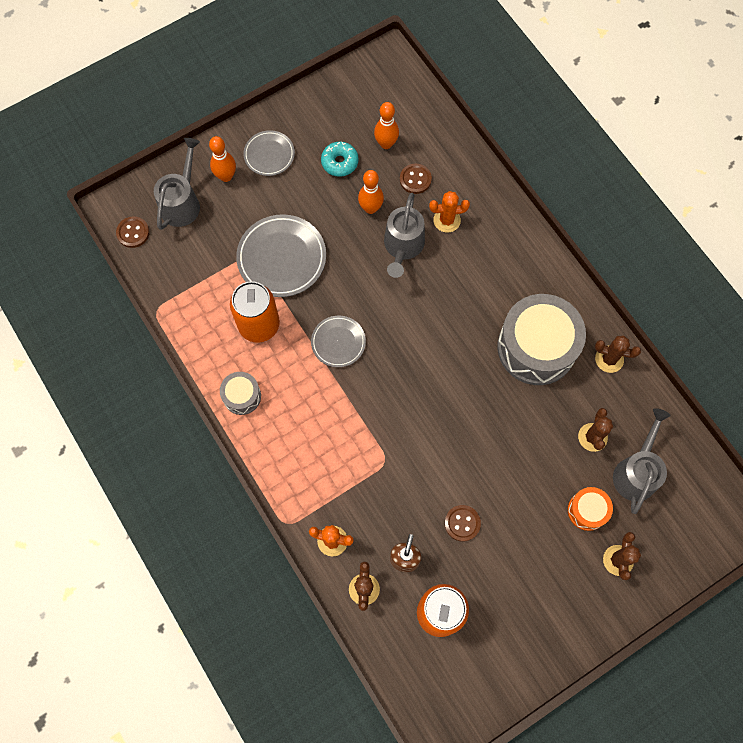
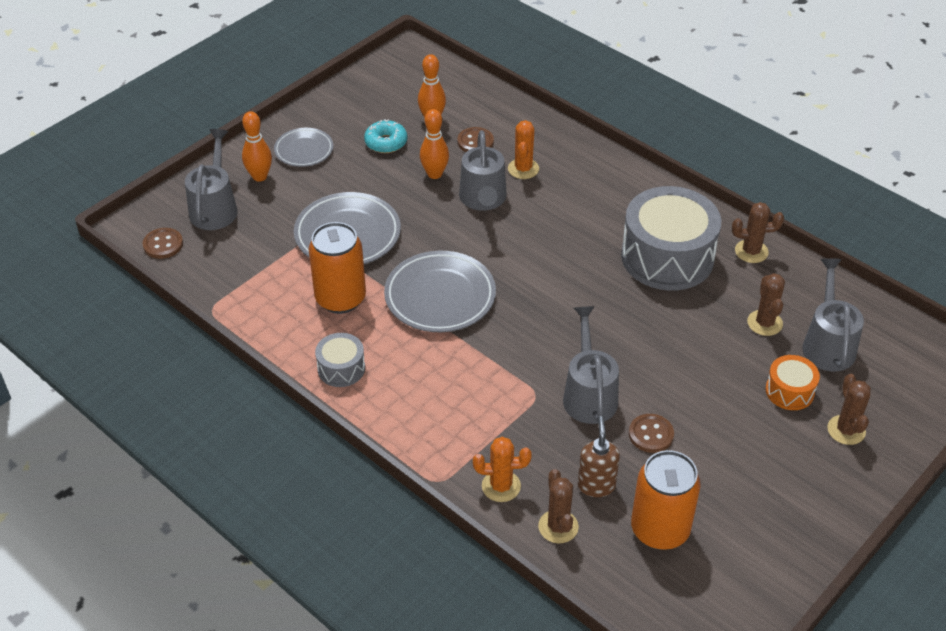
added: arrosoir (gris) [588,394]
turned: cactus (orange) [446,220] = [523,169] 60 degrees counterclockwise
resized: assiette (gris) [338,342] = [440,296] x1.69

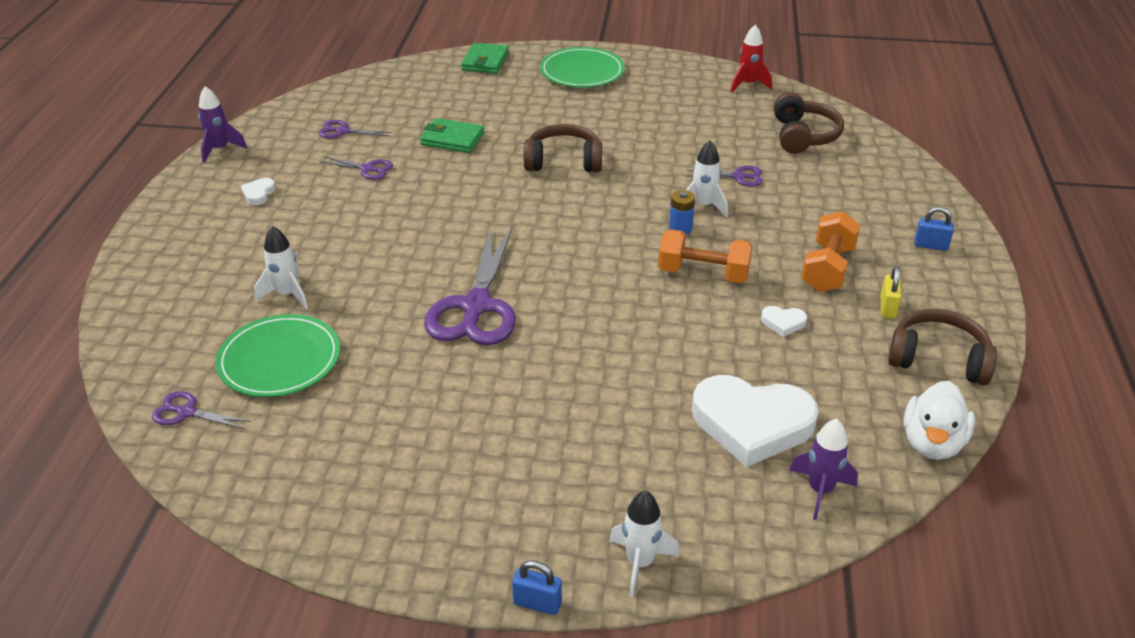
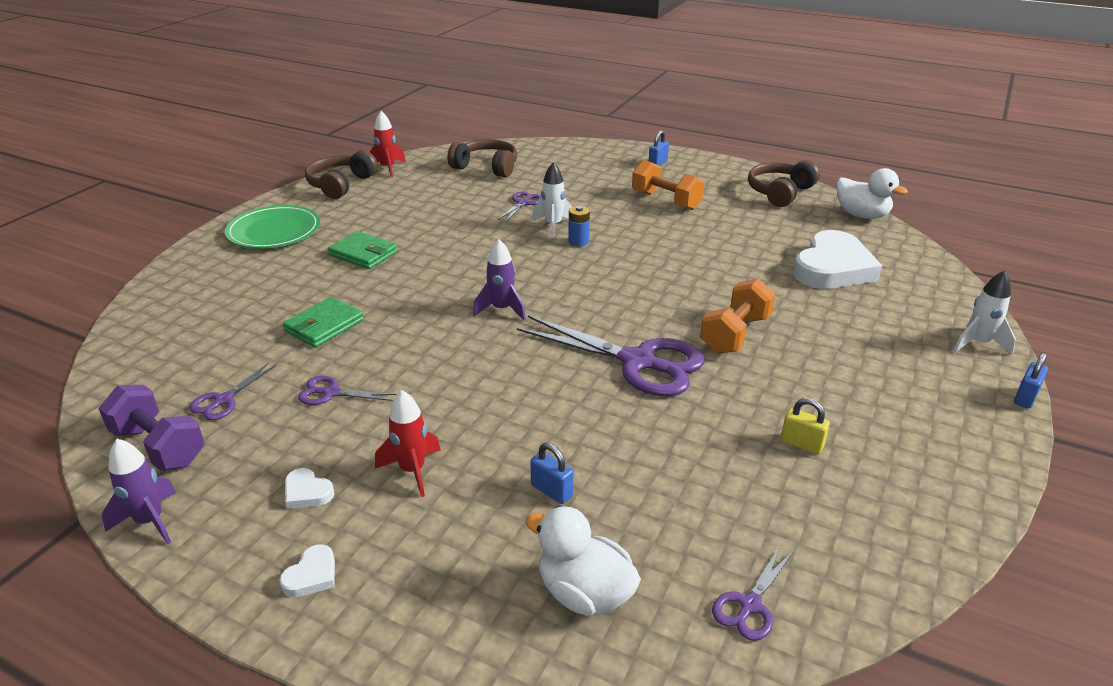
removed: assiette (vert) [279,359]
added: haltère (violet) [159,446]; fusée (rouge) [412,470]; canard (blanc) [584,593]
moved: portefeuille (vert) [485,61] to [363,254]; casque audio (marron) [563,161] to [341,184]; haltère (orange) [703,274] to [735,334]; cœur (blanc) [783,322] to [311,575]; fusée (violet) [820,491] to [502,309]; cadenas (jaune) [887,308] to [801,444]
replaced: fusée (blanc) [287,294] to cadenas (bleu) [551,491]
turned: ciseaux (violet) [367,169] = [331,393] 120 degrees counterclockwise

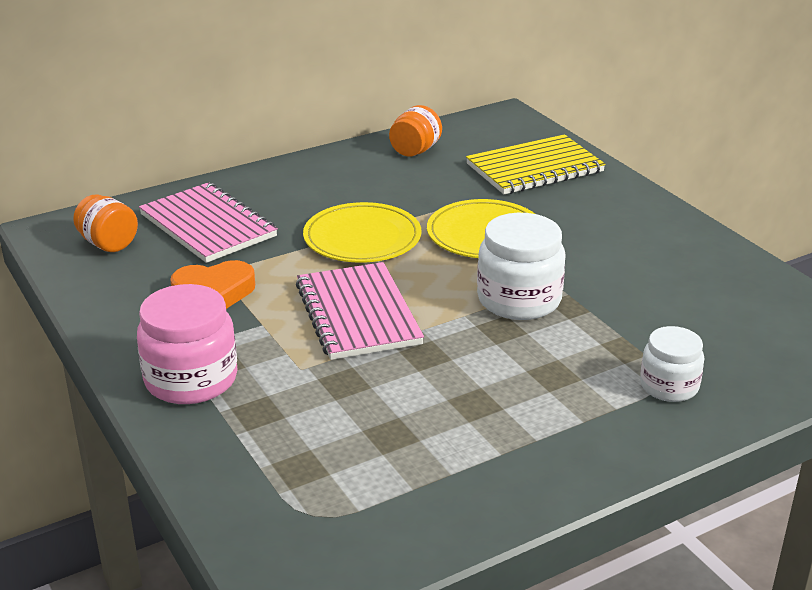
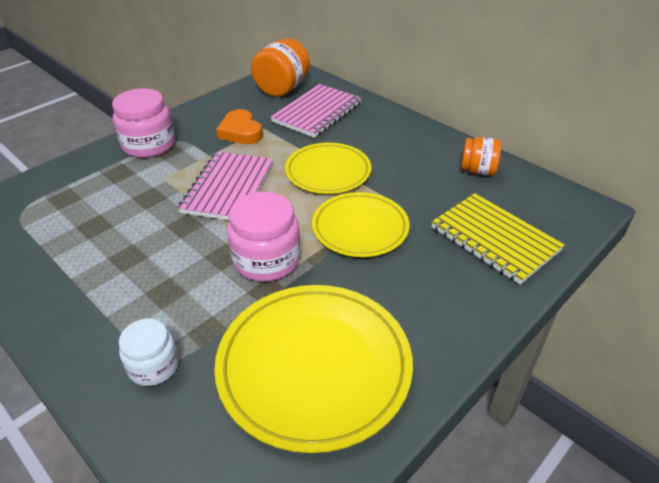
added: assiette (jaune) [314,366]
recoloured: bocal (blanc) [519,300] to bocal (rose) [266,260]
turned: carnet (rose) [358,314] = [228,188] 45 degrees counterclockwise
resized: bocal (orange) [108,244] = [282,88] x1.59

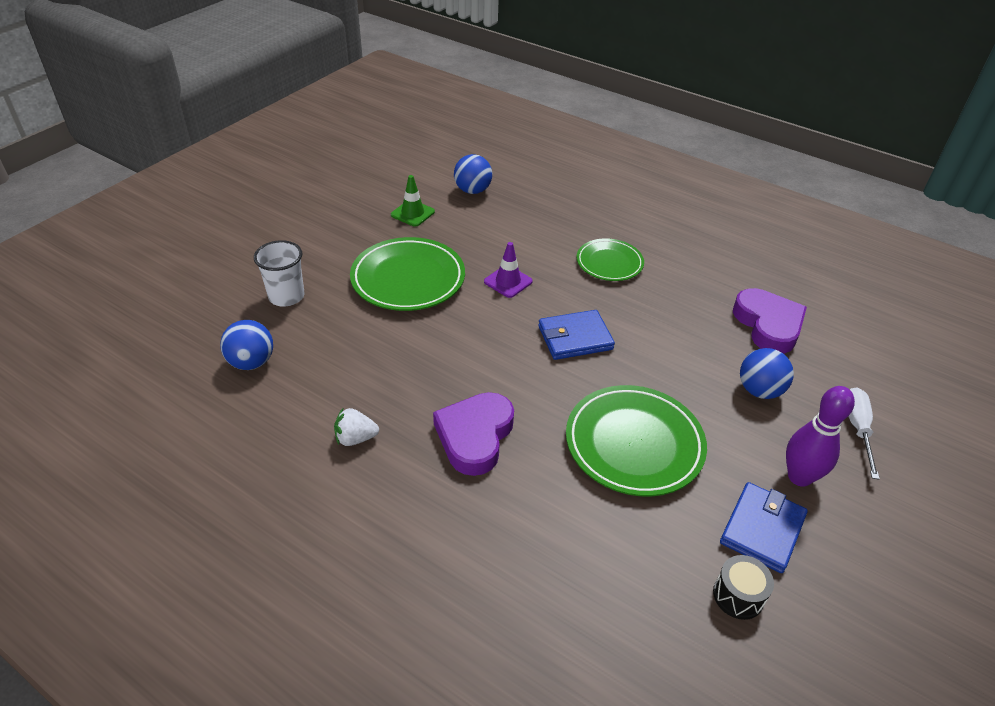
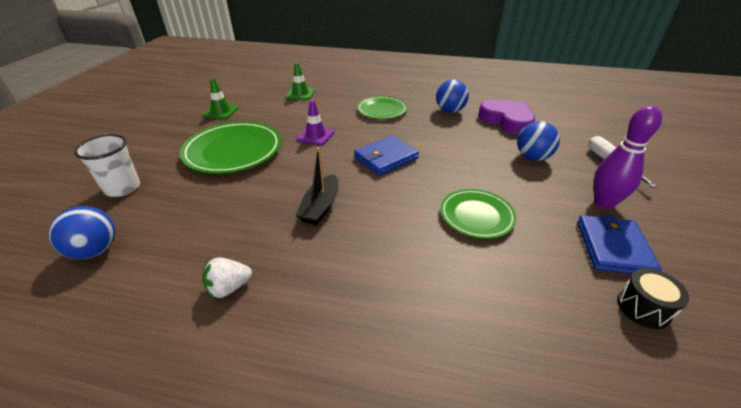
removed: cœur (violet) [475,436]
added: cône de chantier (vert) [300,94]; bateau (noir) [320,207]
moved: balle (bleu) [472,190] to [450,111]
resized: assiette (vert) [634,444] = [476,216] x0.61

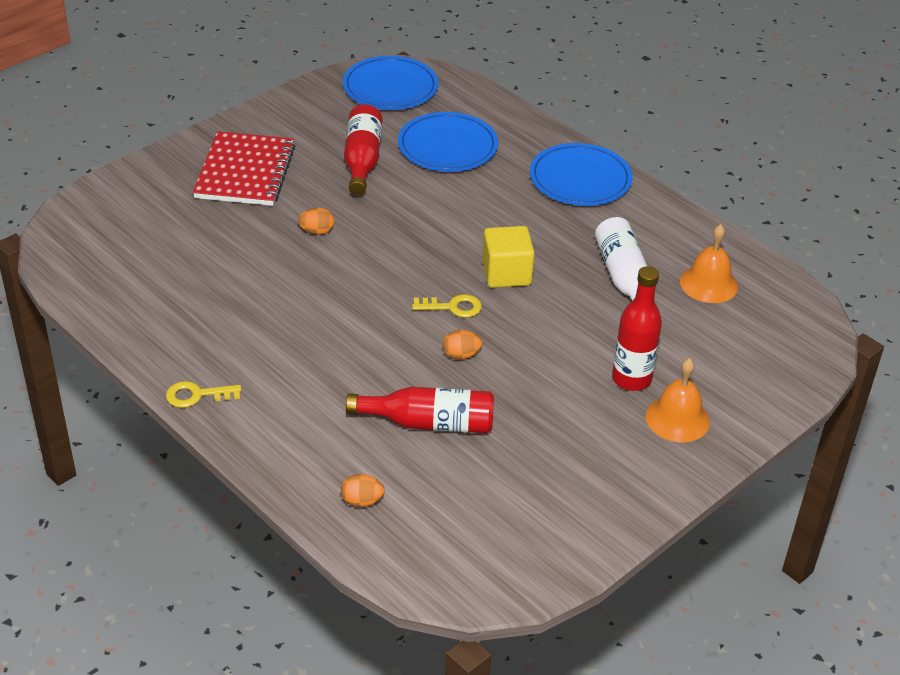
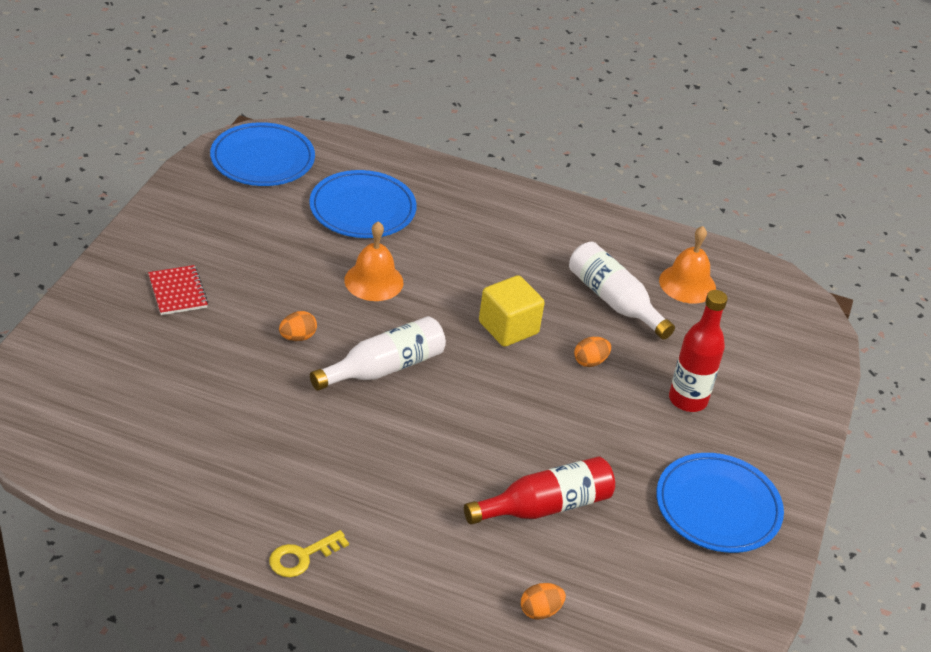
removed: bouteille (rouge) [362,160]; clé (jaune) [453,307]
added: bouteille (blanc) [384,368]
moved: œuf (orange) [461,355] to [590,362]; assiette (bleu) [580,179] to [717,507]; cloche (orange) [677,419] to [374,281]
resized: carnet (rouge) [245,172] = [178,292] x0.53

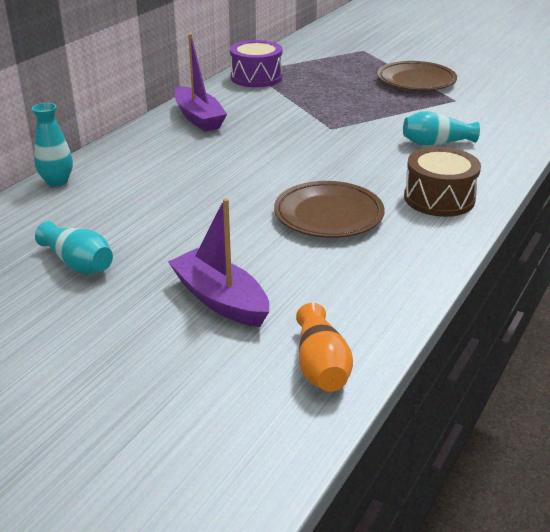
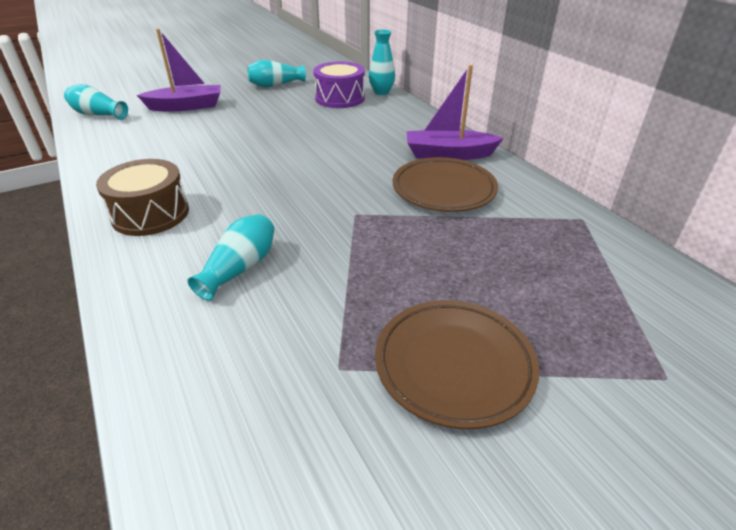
moved: tambour (violet) [256,77] to [340,98]; assiette (marron) [328,215] to [443,189]
recoloured: vase (orange) [321,366] to vase (turquoise) [98,114]

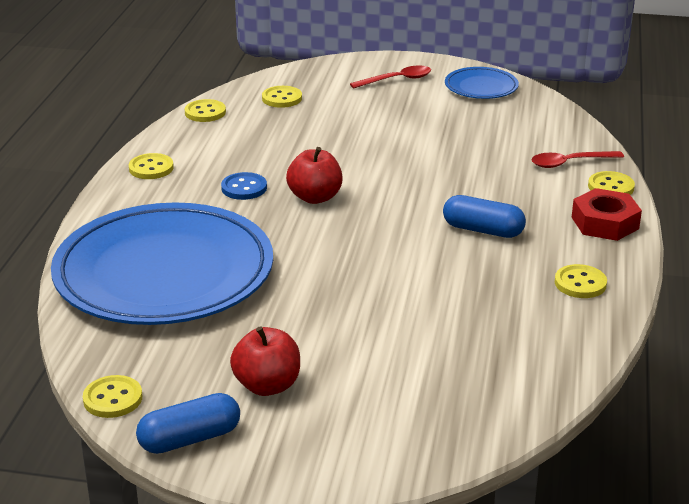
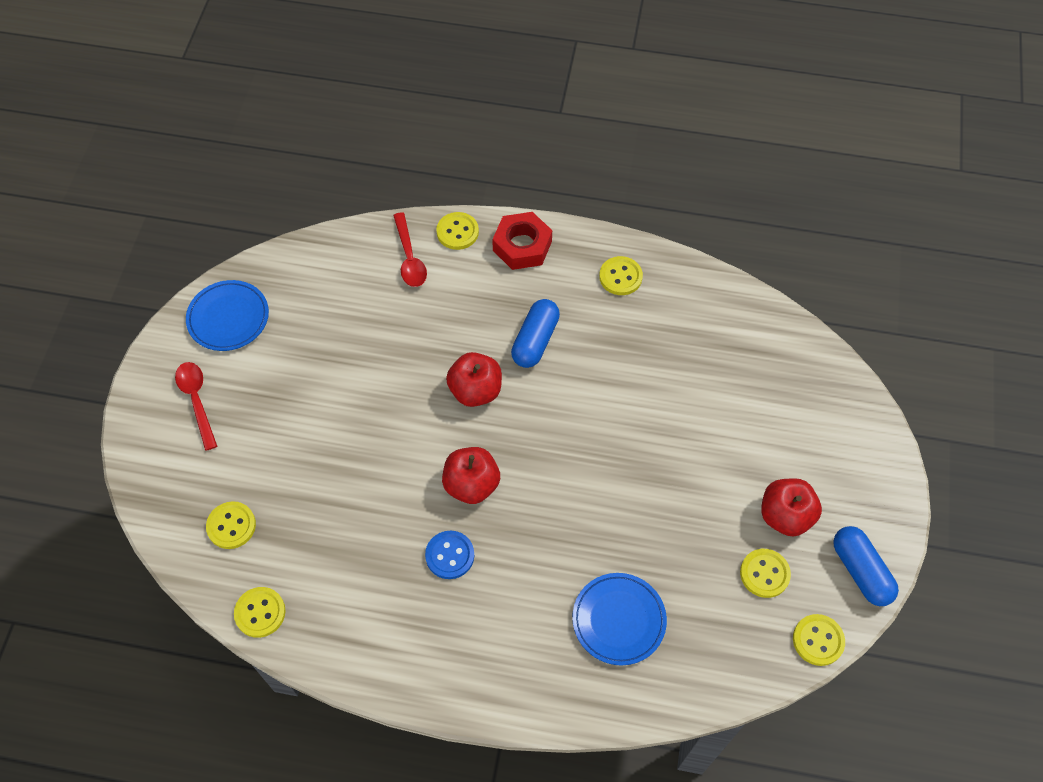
added: pomme (rouge) [475,390]
moved: bouton (jaune) [151,168] to [764,574]
resized: assiette (bleu) [164,273] = [618,620] x0.43

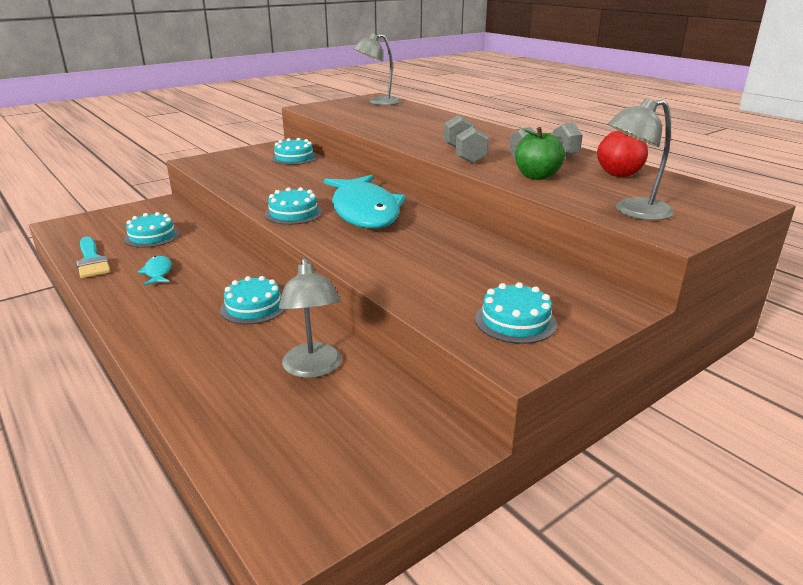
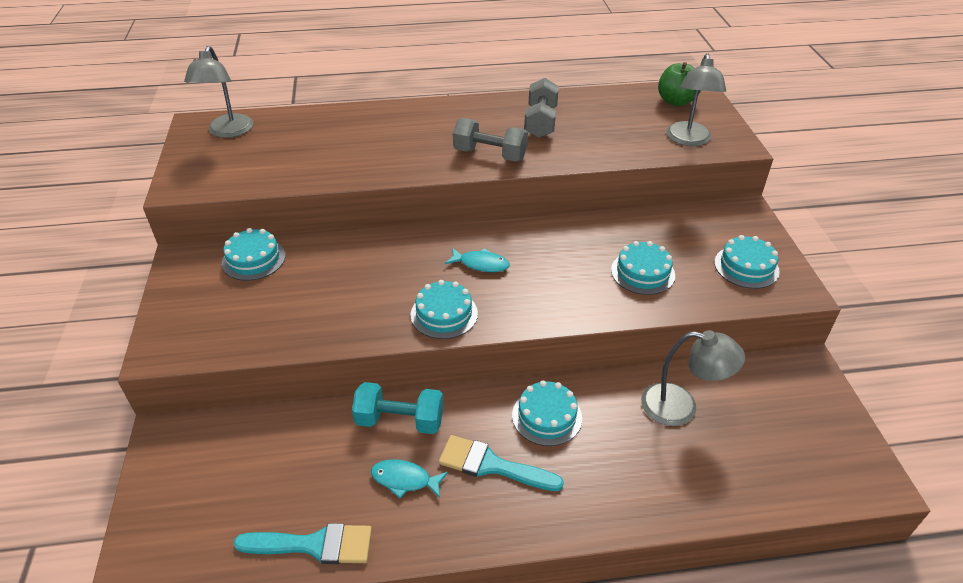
removed: pomme (rouge) [619,173]
added: haltère (turquoise) [400,421]; pinceau (turquoise) [491,465]
moved: gâteau (turquoise) [152,236] to [642,272]; pomme (vert) [536,176] to [676,101]
resized: poisson (turquoise) [365,211] = [481,264] x0.40

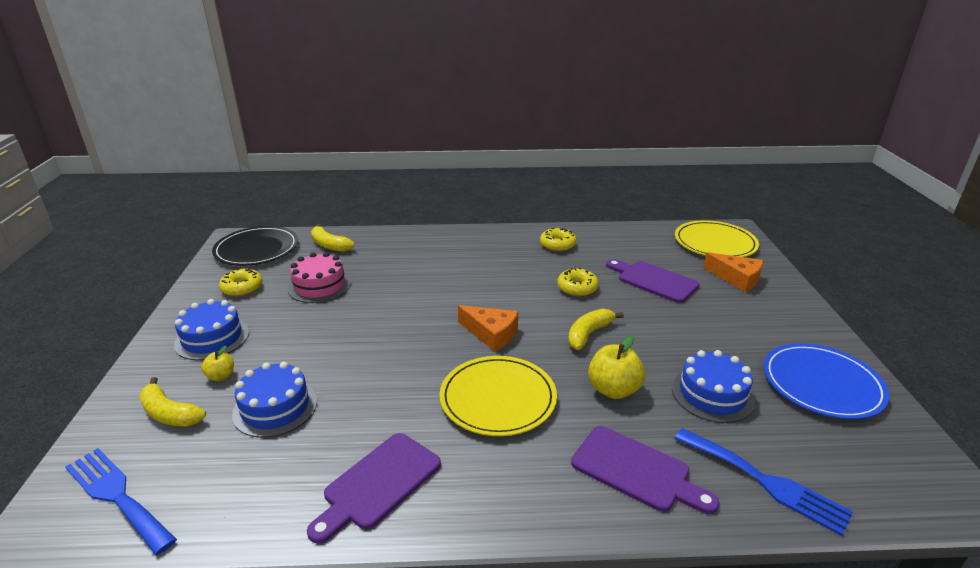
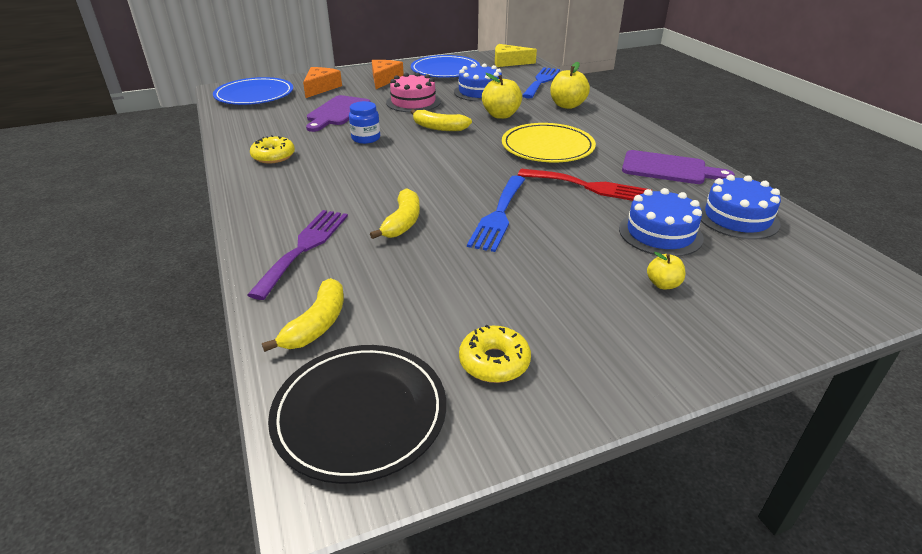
added: fourchette (violet) [304,248]; fromage (jaune) [509,62]; fourchette (rouge) [589,187]
moved: fourchette (bleu) [117,496] to [498,215]; banane (jaune) [169,413] to [402,222]; gâteau (bleu) [212,338] to [737,218]; gâteau (rose) [319,286] to [413,102]; fromage (orange) [491,334] to [384,79]
replaced: beignet (jaune) [577,288] to bocal (bleu) [366,138]; planche à découper (violet) [636,471] to pomme (jaune) [567,105]
recoloured: assiette (jaune) [715,243] to assiette (bleu) [254,95]

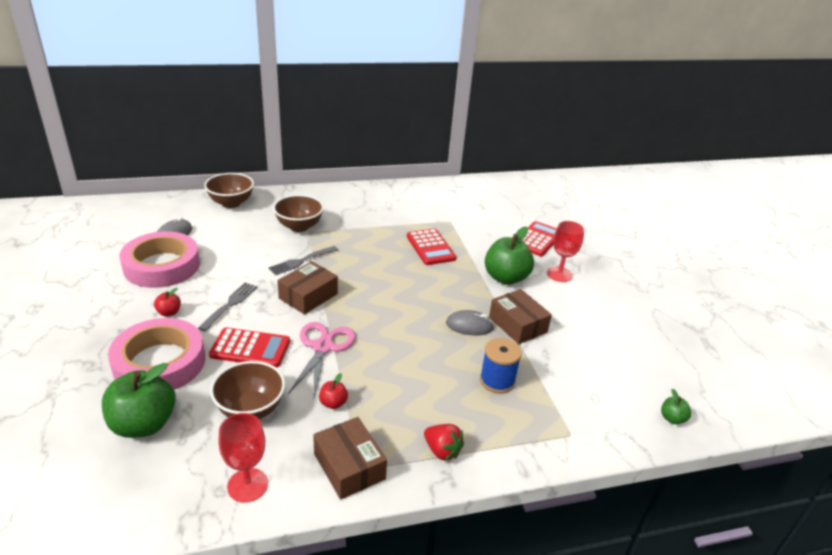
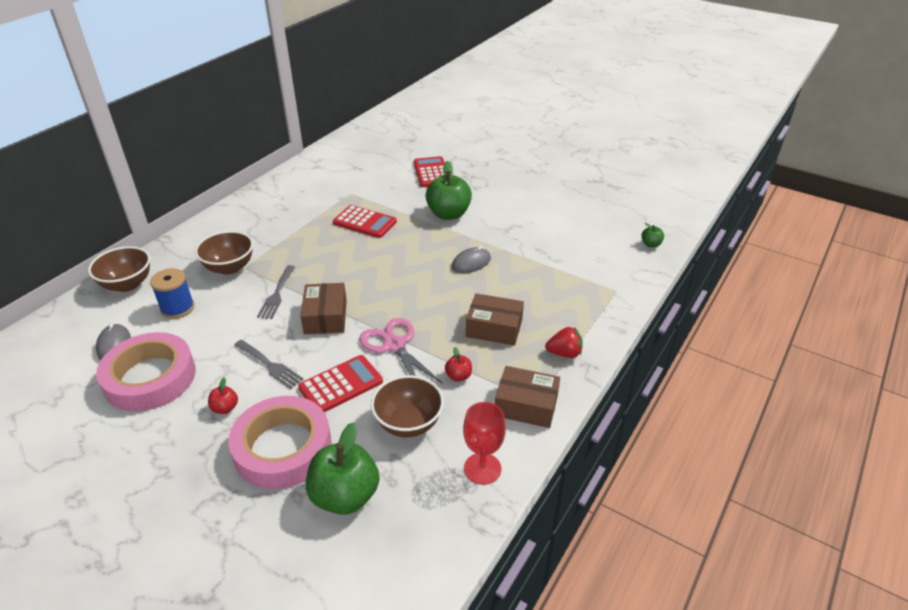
removed: verre à pied (rouge) [559,274]
moved: bobine (bleu) [497,381] to [177,308]; boîte (marron) [517,324] to [494,328]
turned: fourchette (gris) [230,304] = [270,365] 150 degrees clockwise

